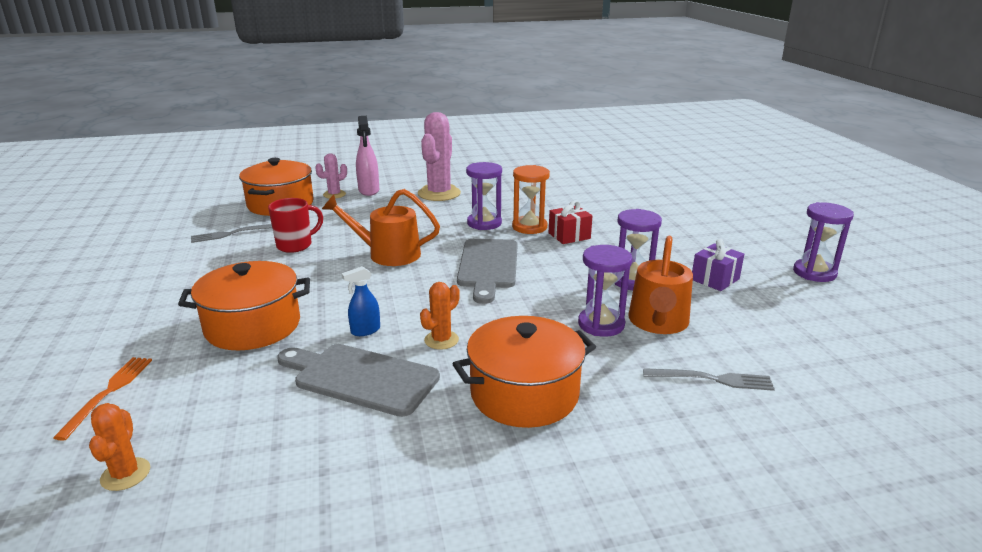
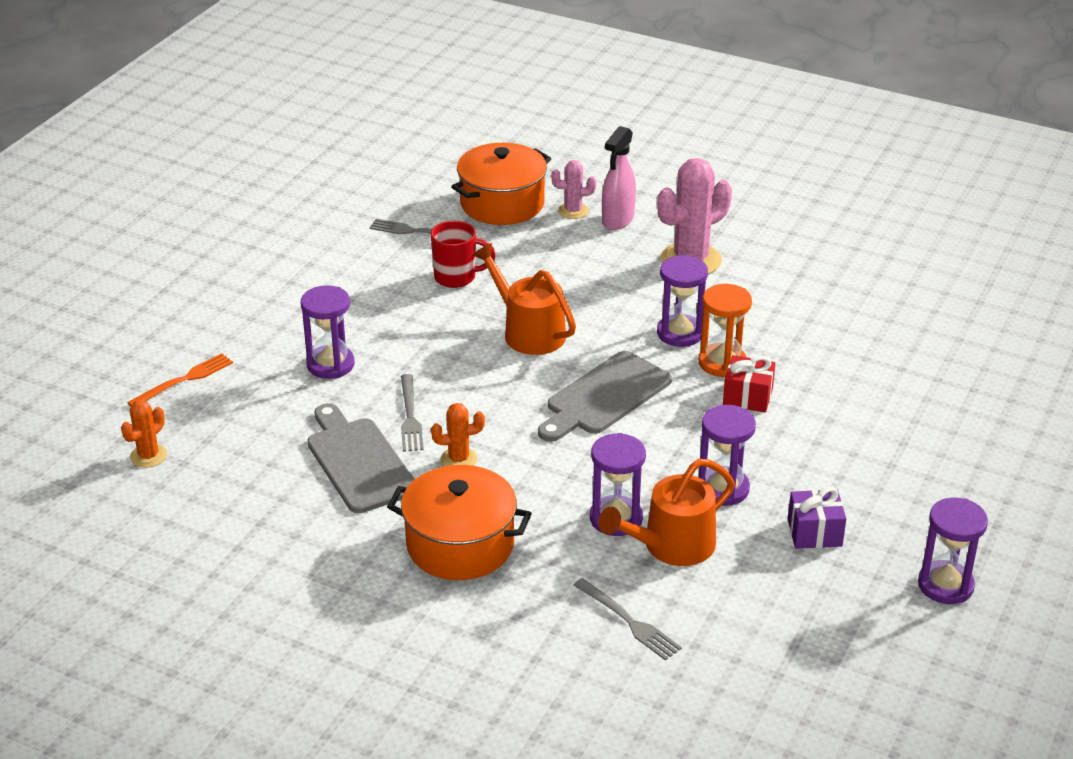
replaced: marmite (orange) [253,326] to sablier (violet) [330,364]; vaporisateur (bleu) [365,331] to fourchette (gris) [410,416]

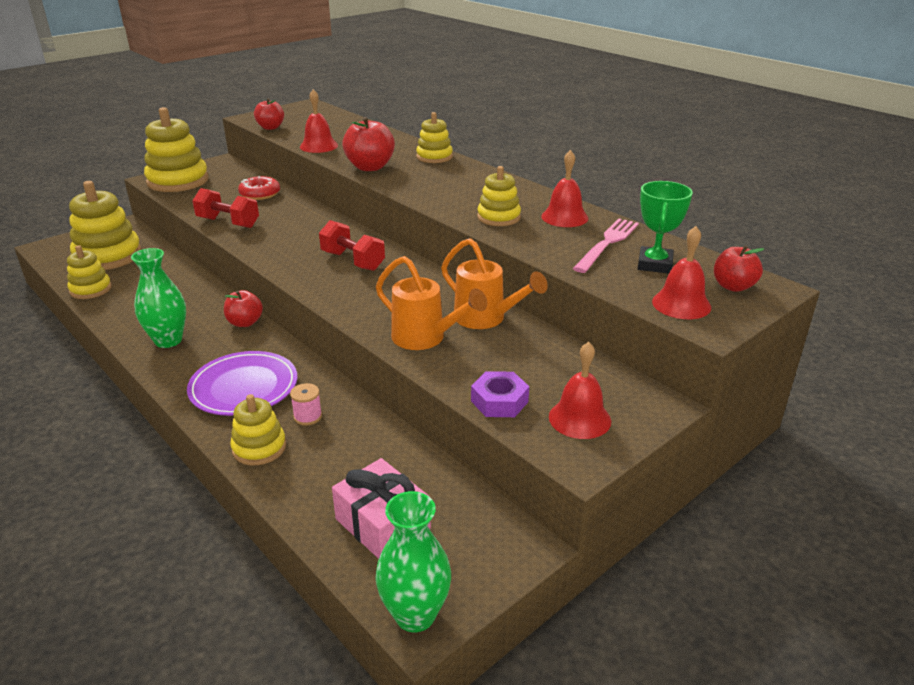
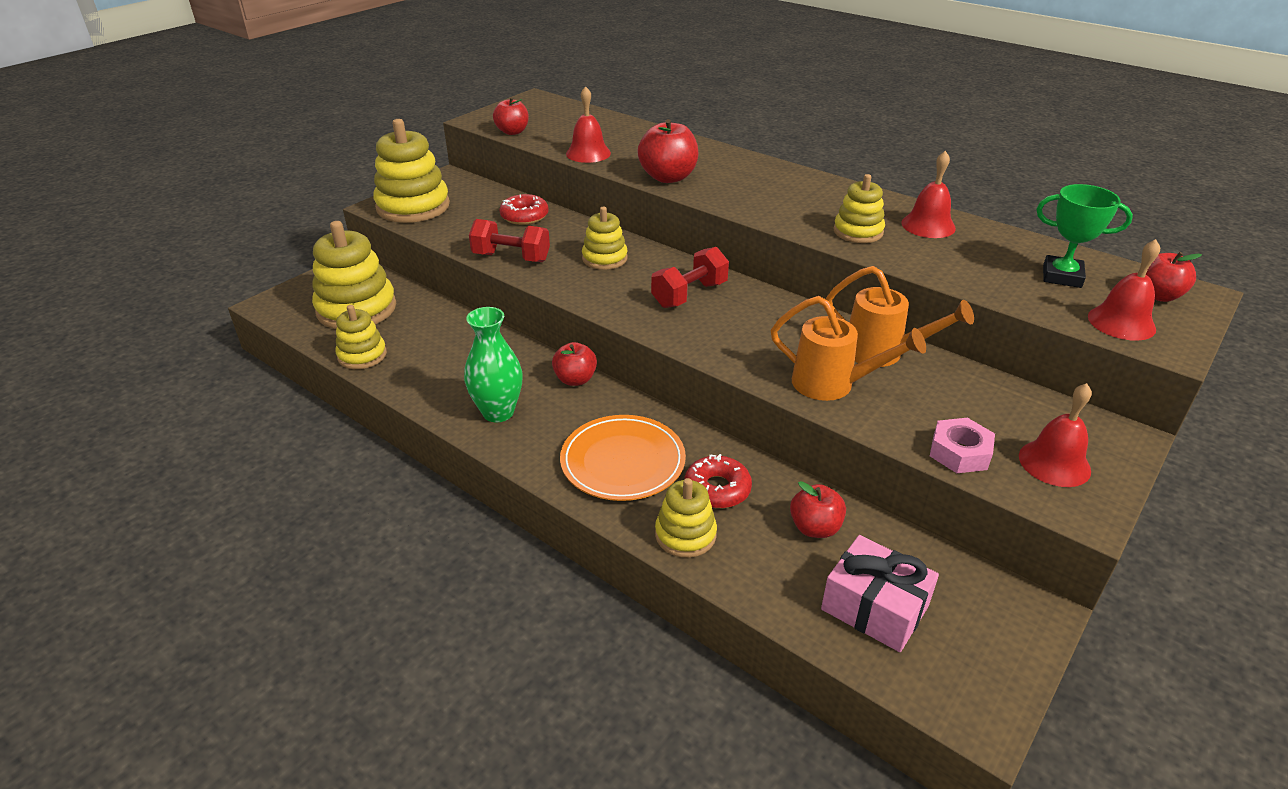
removed: vase (vert) [415,615]; fourchette (rose) [607,243]
added: pomme (rouge) [815,528]
moved: jouet à empiler (jaune) [434,157] to [604,258]
replaced: bobine (rose) [308,416] to beignet (rouge) [717,489]
recoloured: assiette (violet) [244,387] to assiette (orange) [623,461]; écrou (violet) [499,401] to écrou (rose) [959,452]
turned: haltère (rouge) [353,261] = [689,295] 75 degrees counterclockwise; trophée (vert) [654,264] = [1062,276] 75 degrees counterclockwise

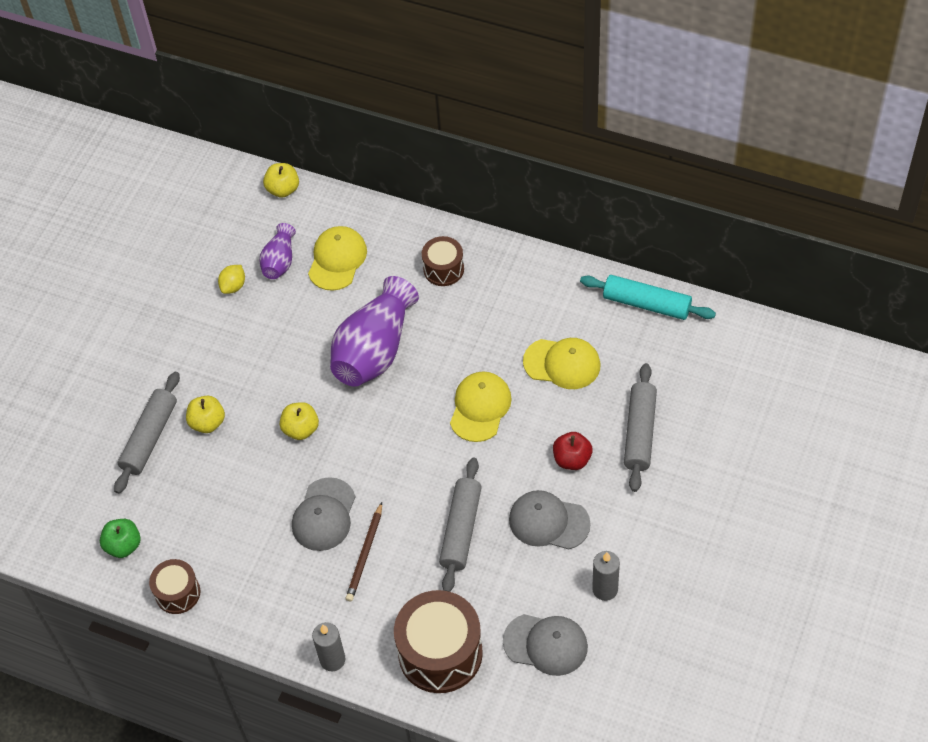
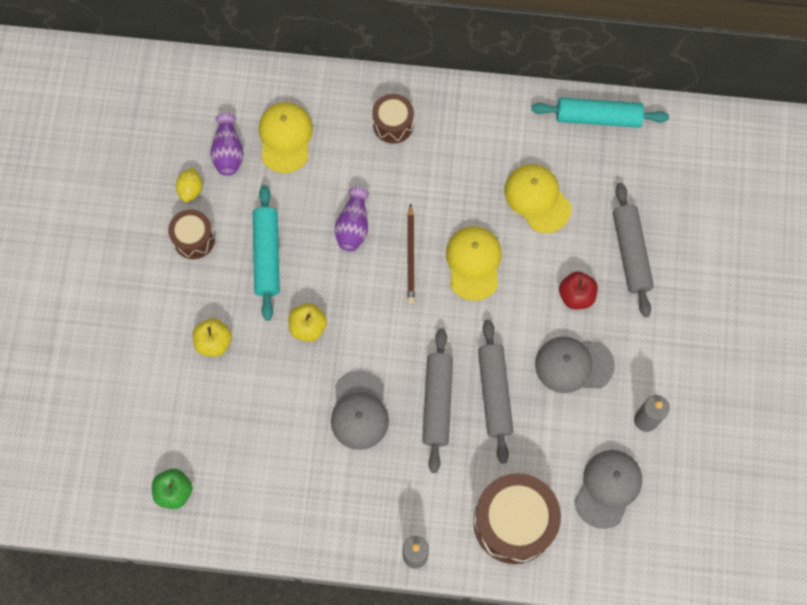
removed: pomme (jaune) [283,189]
added: rouleau à pâtisserie (turquoise) [267,255]
moved: rouleau à pâtisserie (gris) [150,437] to [437,402]; tambour (marron) [177,593] to [194,239]; crayon (marron) [365,554] to [411,256]
turned: casquette (gris) [546,644] = [608,488] 60 degrees counterclockwise; casquette (jaune) [562,363] = [537,199] 120 degrees counterclockwise
resized: vase (violet) [374,350] = [353,226] x0.52

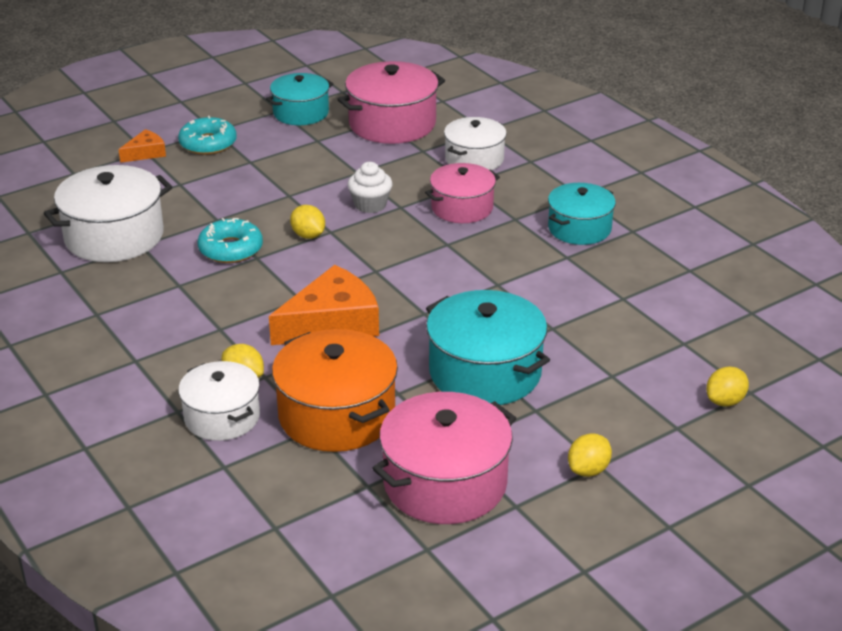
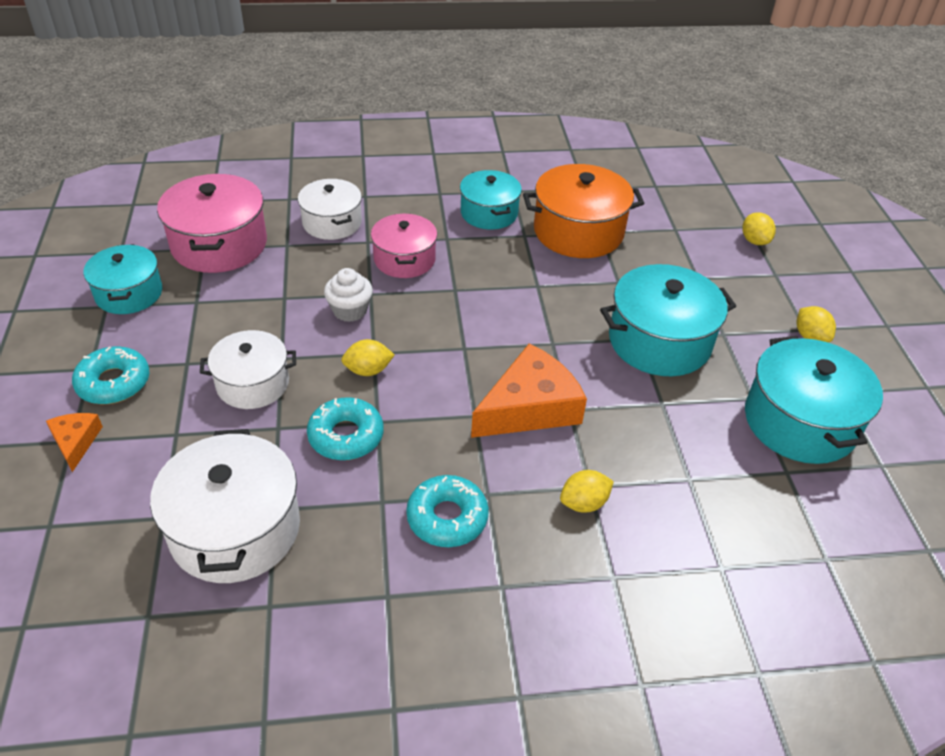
added: beignet (turquoise) [447,518]
moved: marmite (blanc) [222,417] to [253,384]; marmite (orange) [337,415] to [578,231]
recoloured: marmite (rose) [445,483] to marmite (turquoise) [799,421]
turned: fromage (orange) [332,323] = [529,407] 60 degrees clockwise

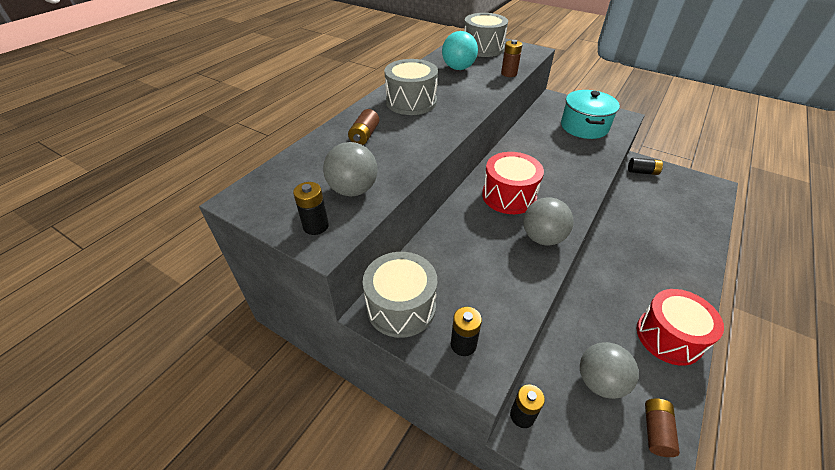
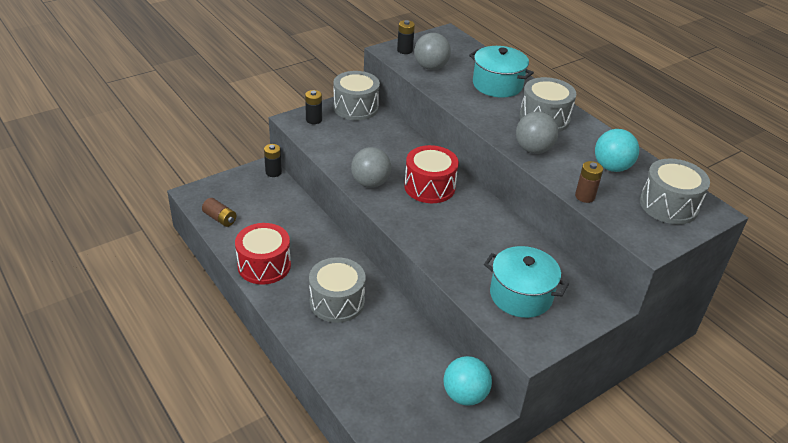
added: tambour (gris) [337,302]
moved: balle (gris) [599,381] to [533,149]
replaced: pile (marron) [364,135] to marmite (turquoise) [497,85]; pile (noir) [642,172] to balle (turquoise) [465,395]

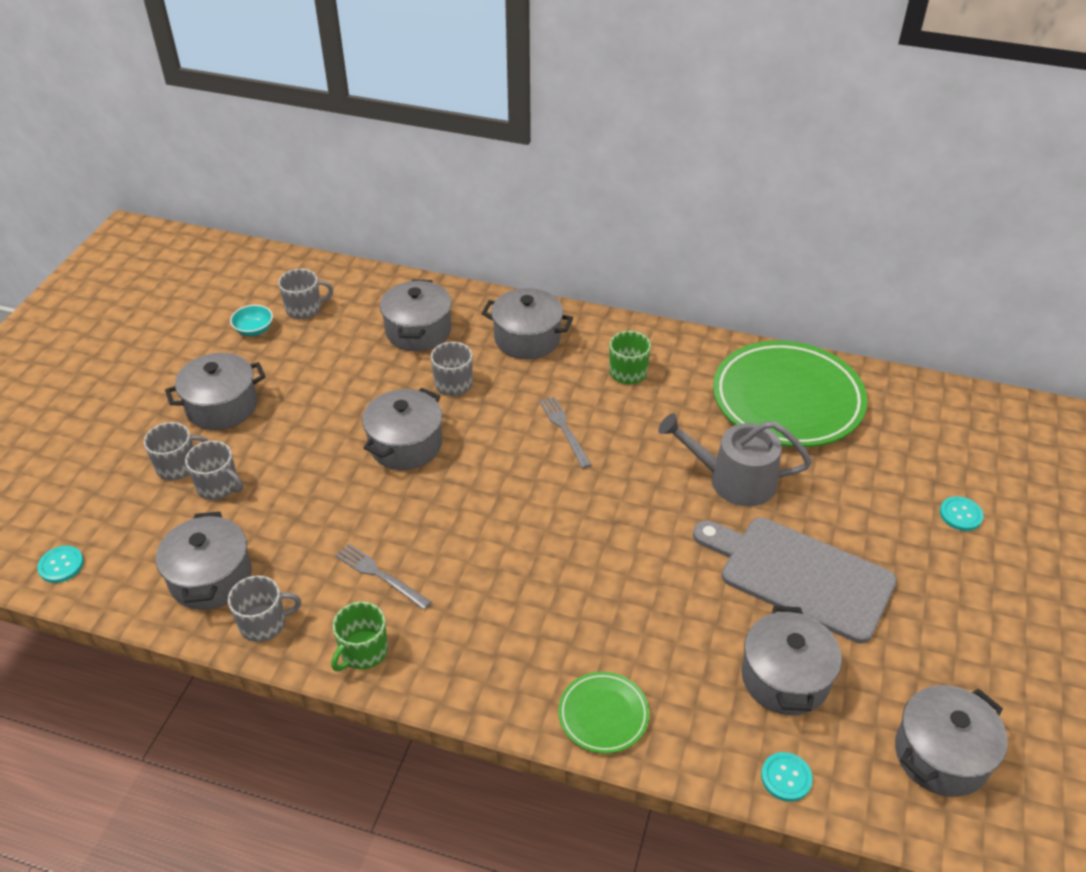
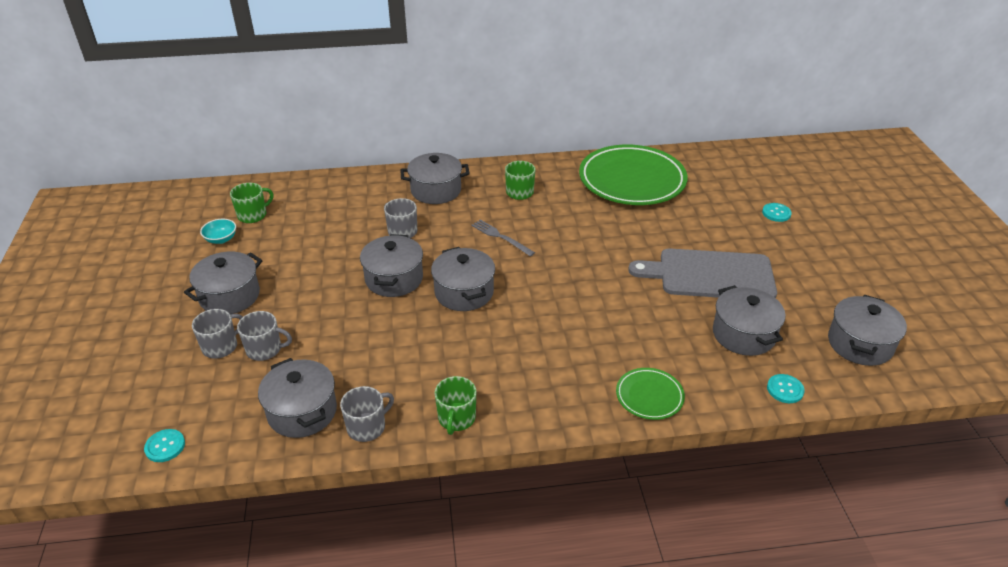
removed: fourchette (gris) [380,575]; arrosoir (gris) [734,480]
moved: marmite (gris) [418,331] to [464,292]
recoloured: tasse (gris) [304,309] to tasse (vert) [253,215]

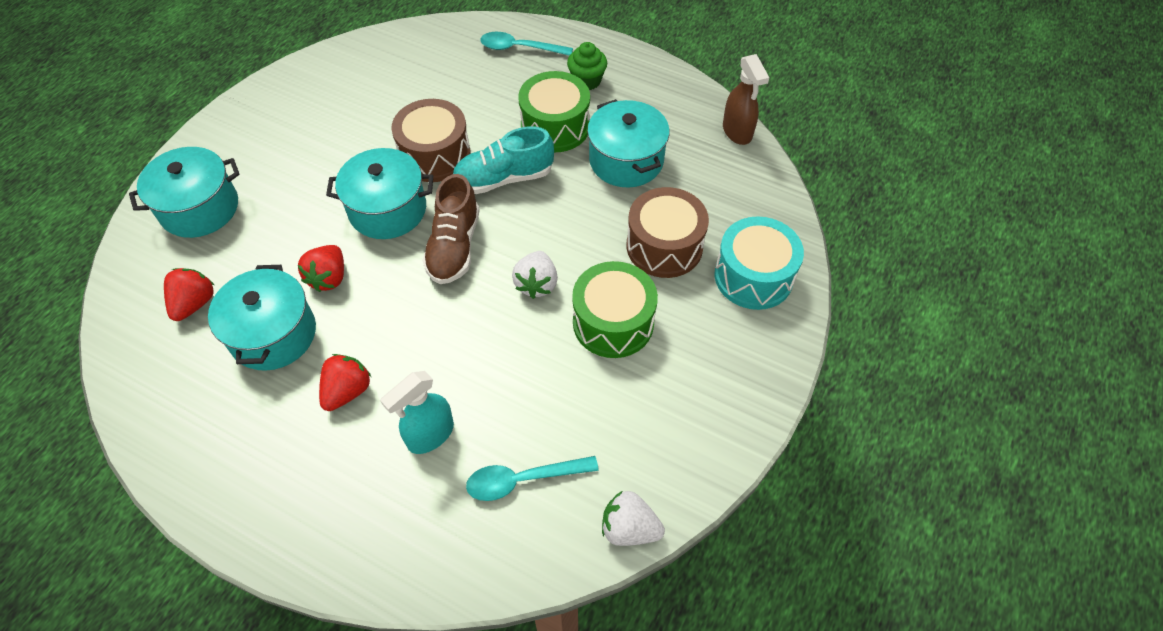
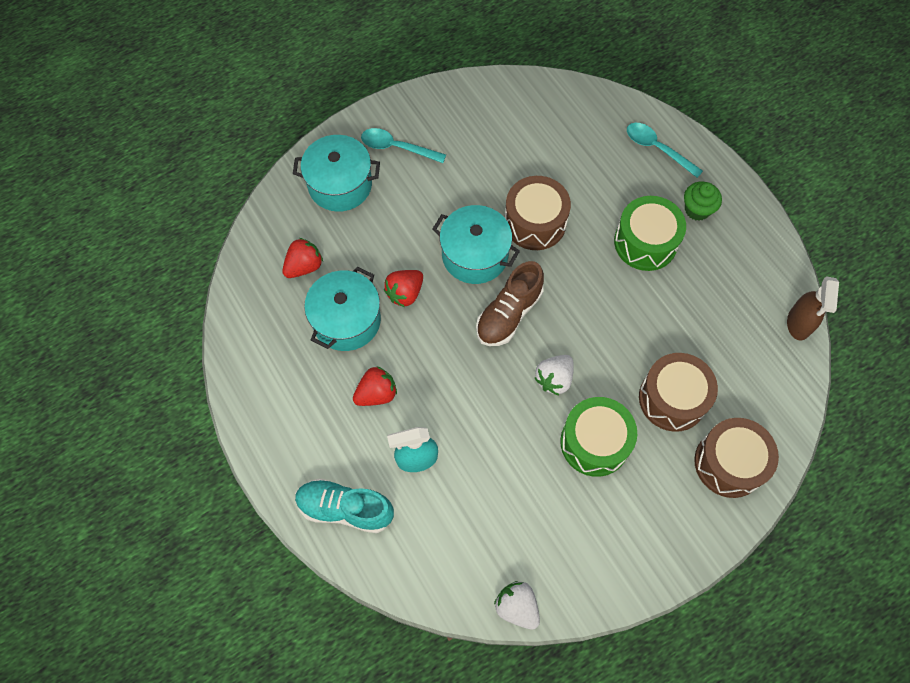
removed: marmite (turquoise) [626,160]
moved: chaussure (turquoise) [504,178] to [345,509]; cuillère (turquoise) [523,480] to [397,147]
recoloured: tambour (turquoise) [753,276] to tambour (marron) [729,463]

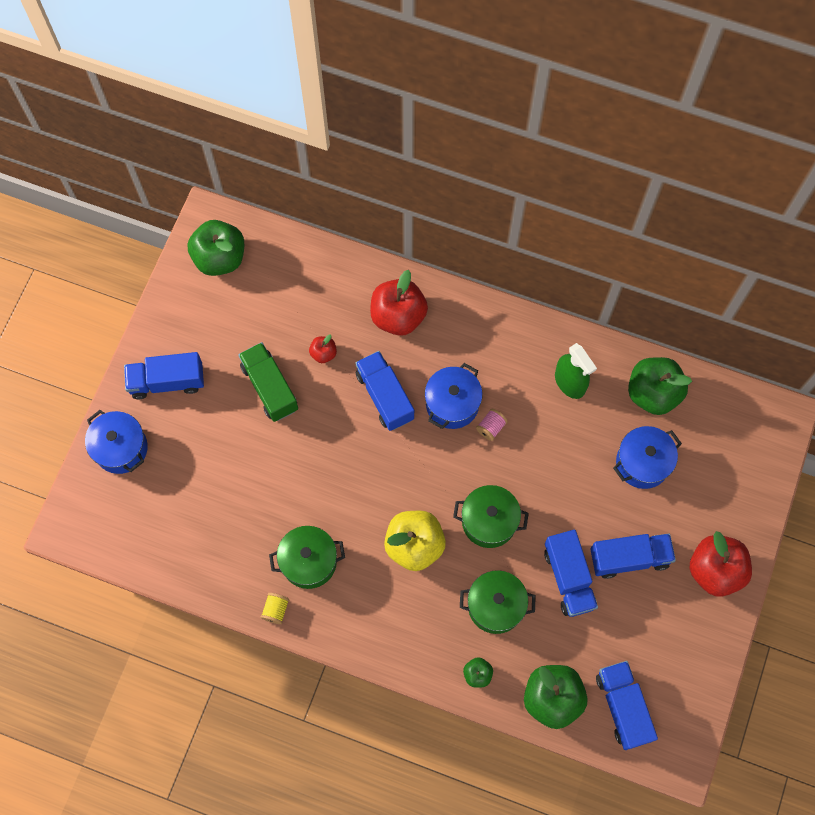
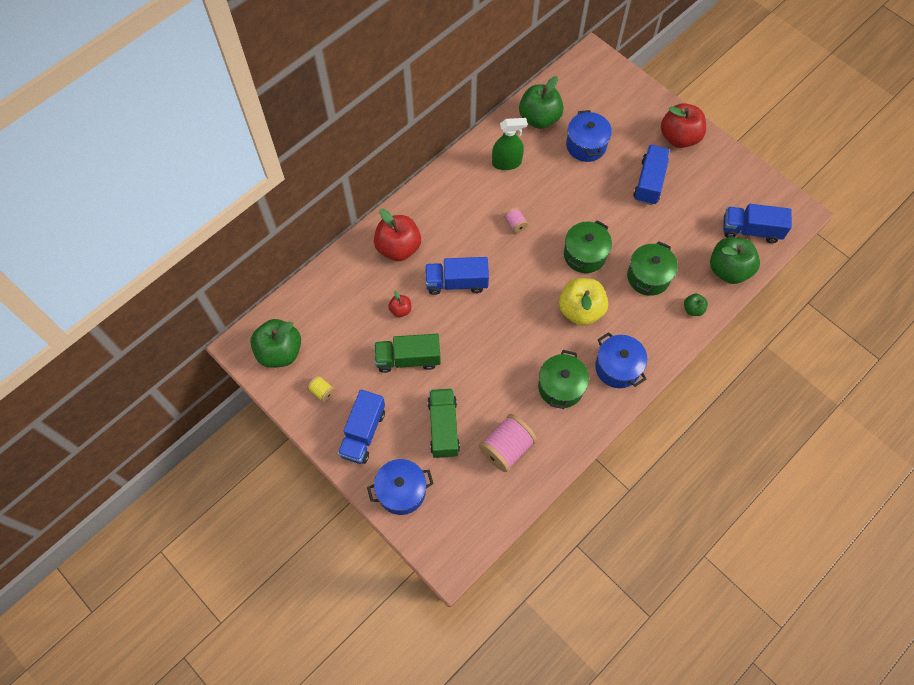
removed: camion (bleu) [568,578]
added: camion (vert) [443,427]; bobine (rose) [506,448]
moved: bobine (jaune) [275,610] to [322,392]; marmite (bleu) [452,404] to [617,367]

